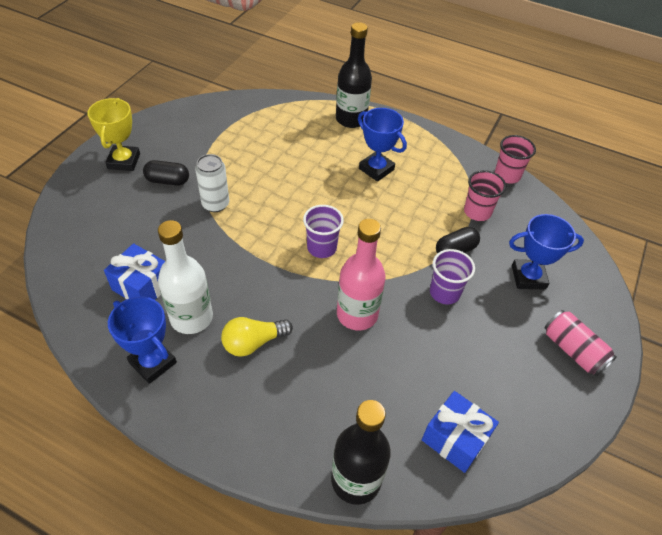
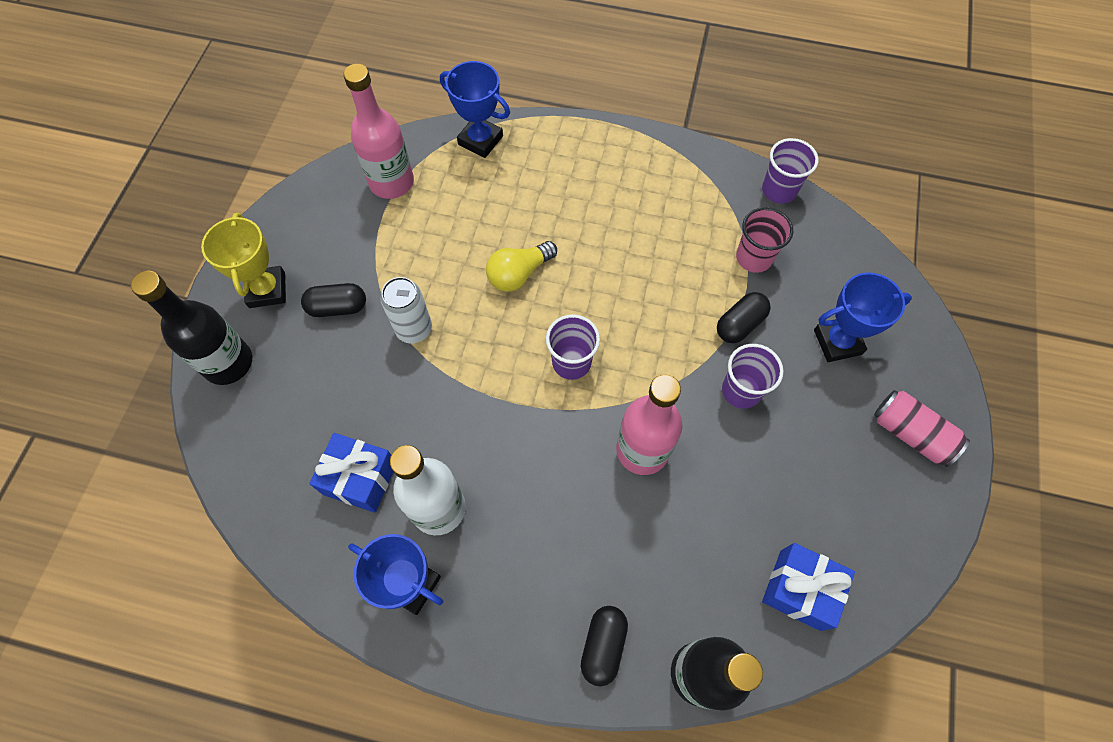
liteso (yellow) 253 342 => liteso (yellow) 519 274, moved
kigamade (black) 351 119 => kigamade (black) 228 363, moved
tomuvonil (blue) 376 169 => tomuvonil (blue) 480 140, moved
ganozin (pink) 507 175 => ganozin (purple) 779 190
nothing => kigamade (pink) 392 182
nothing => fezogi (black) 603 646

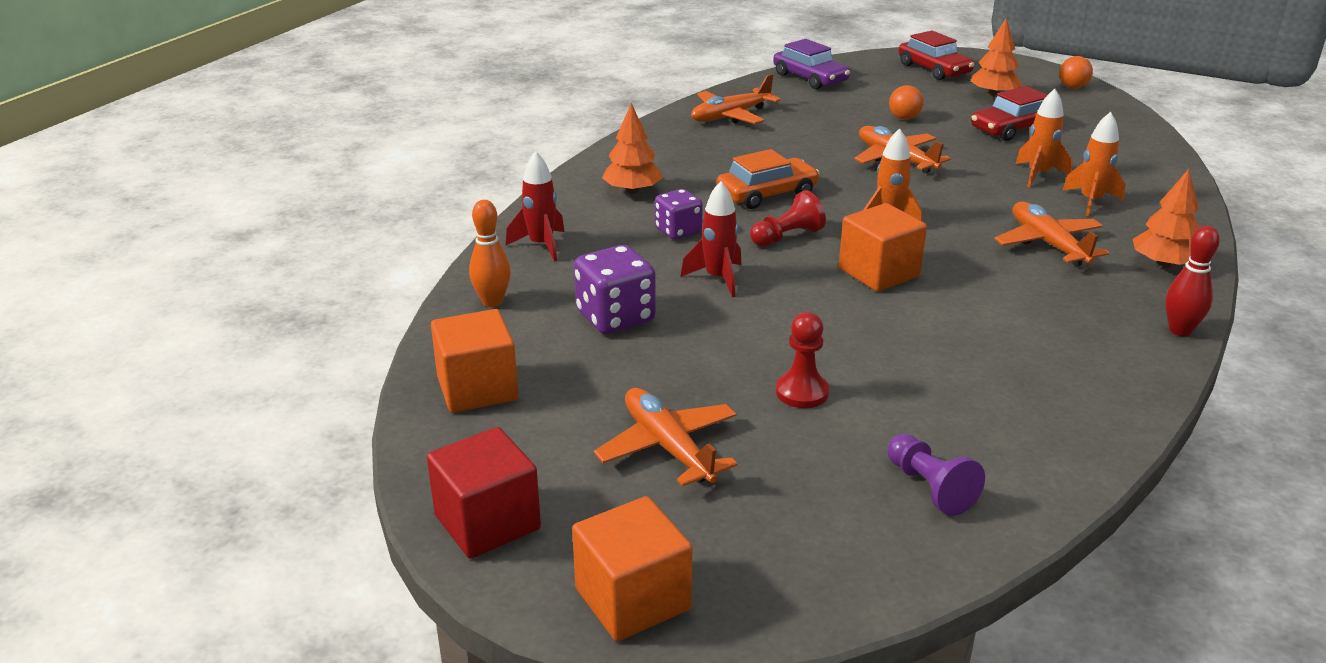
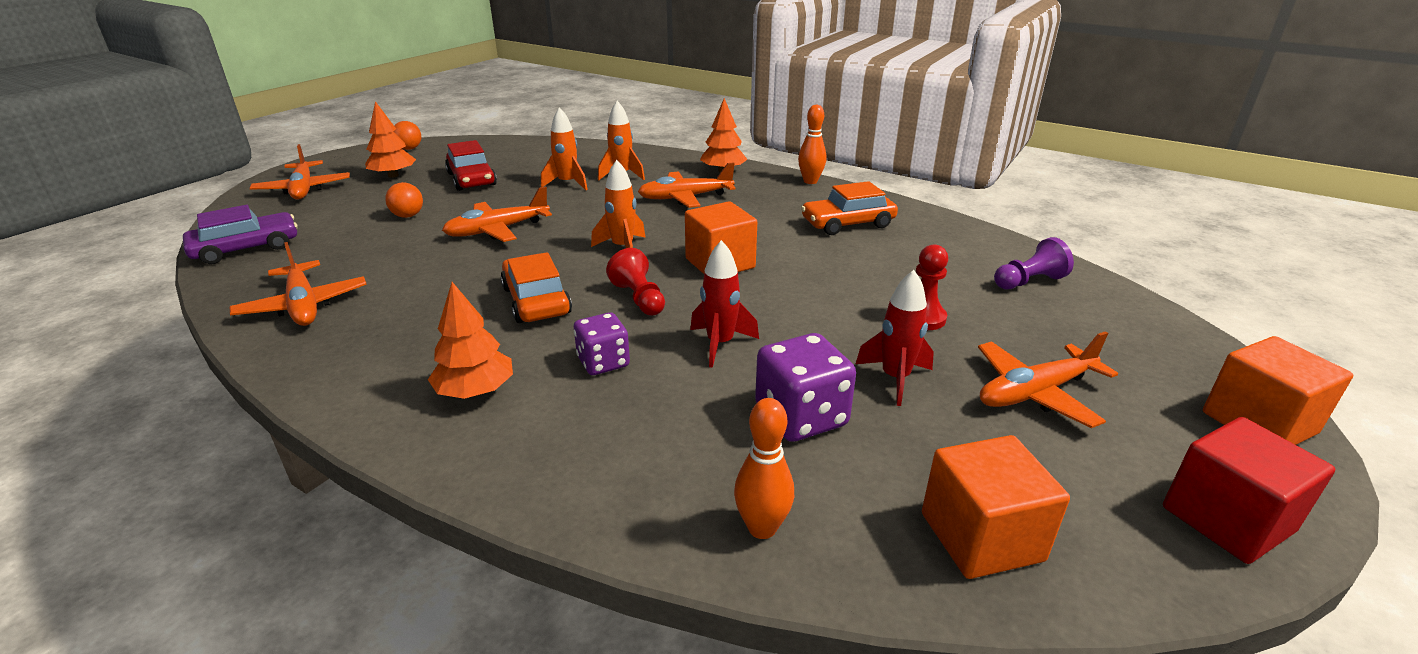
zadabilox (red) 541 245 => zadabilox (red) 895 378, moved
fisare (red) 934 69 => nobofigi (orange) 303 189
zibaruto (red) 1180 330 => zibaruto (orange) 810 181
nothing => fisare (orange) 847 223

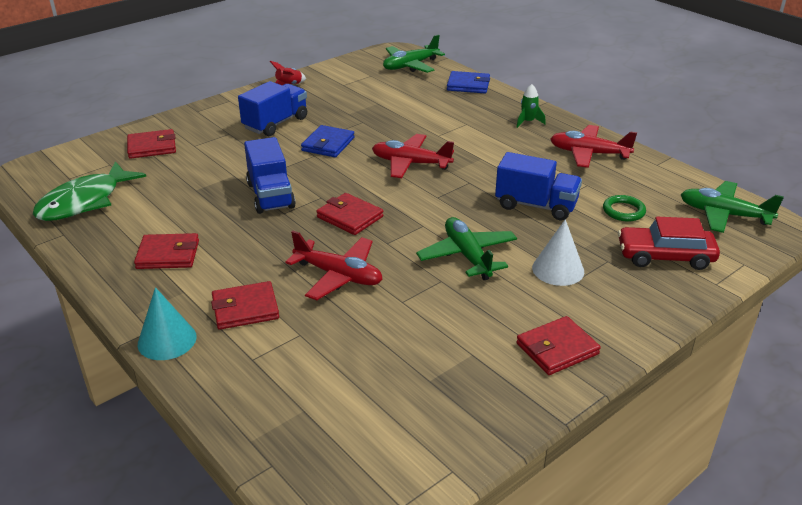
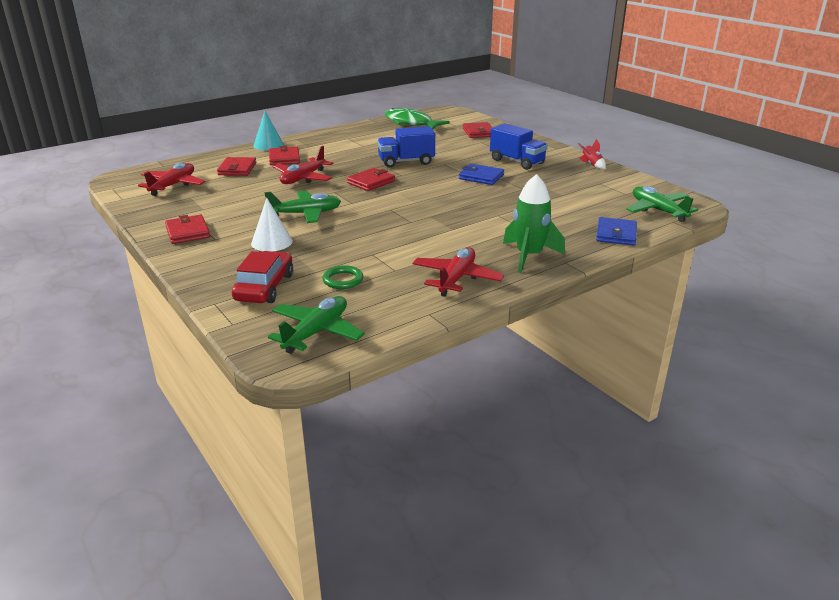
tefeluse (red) 168 255 => tefeluse (red) 237 169, moved
nobofigi (red) 411 163 => nobofigi (red) 173 185, moved
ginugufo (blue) 536 205 => nothing
zadabilox (green) 528 122 => zadabilox (green) 529 256, x1.94

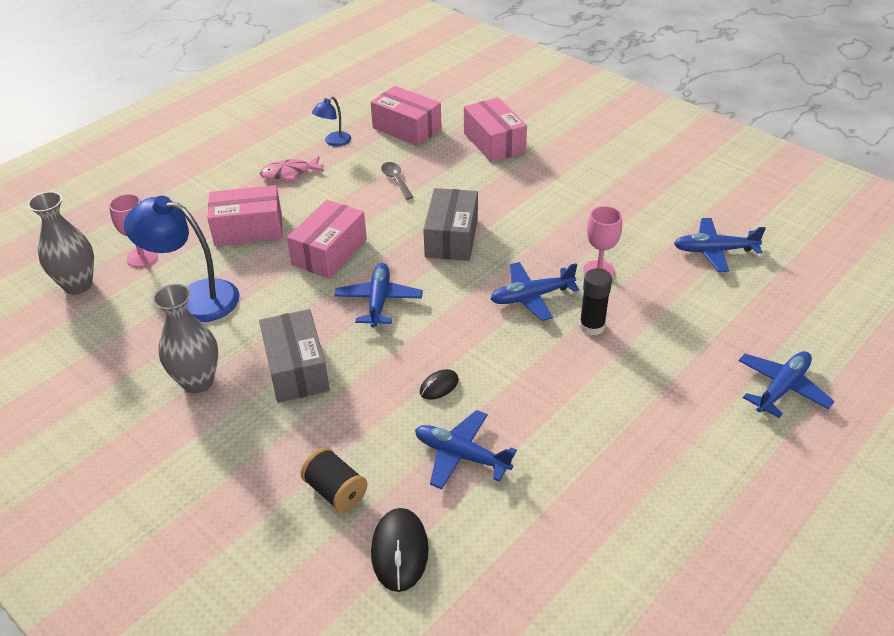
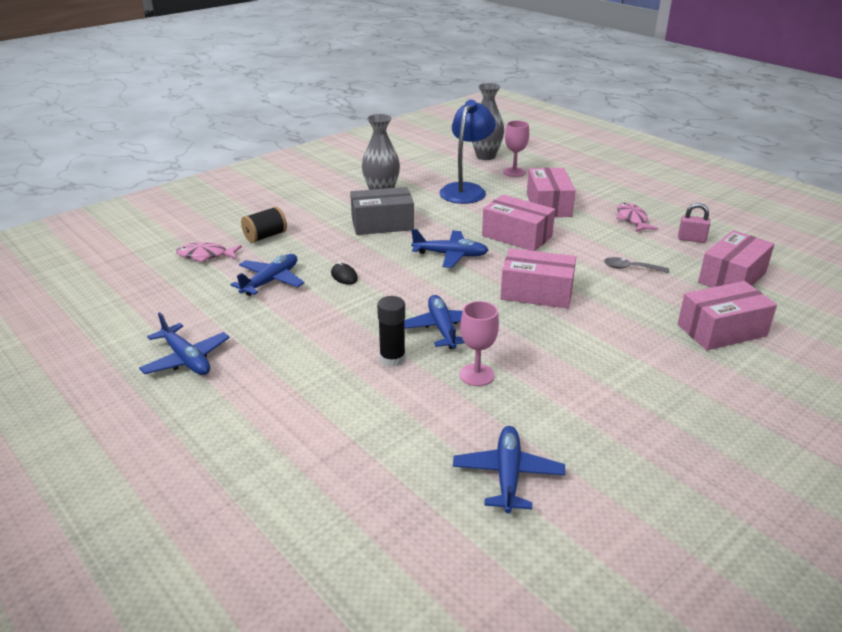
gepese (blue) 334 142 => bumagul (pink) 691 239
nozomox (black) 400 551 => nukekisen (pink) 205 256
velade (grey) 396 180 => velade (grey) 630 268, 150 degrees counterclockwise
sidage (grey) 451 237 => sidage (pink) 536 292
nobofigi (blue) 782 388 => nobofigi (blue) 186 359, moved

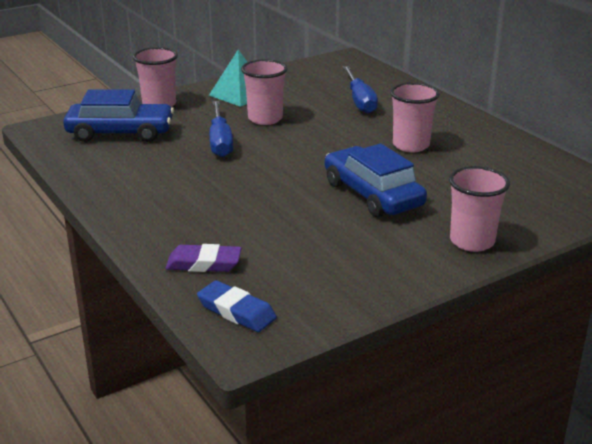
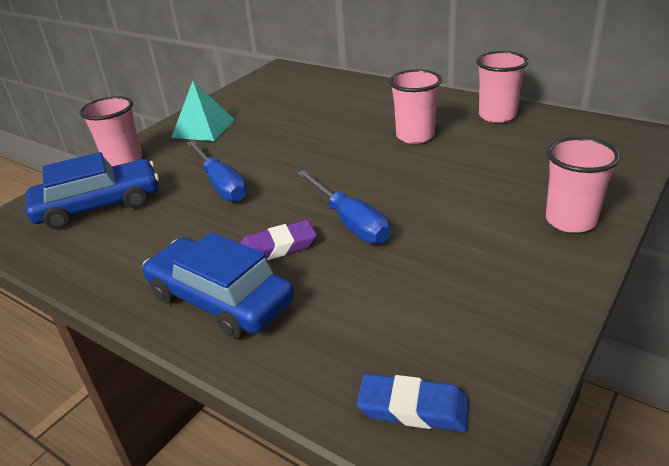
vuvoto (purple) 204 263 => vuvoto (purple) 277 247, moved
ganozin (pink) 265 119 => ganozin (pink) 497 116, moved
fisare (blue) 372 194 => fisare (blue) 220 299, moved
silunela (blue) 360 101 => silunela (blue) 350 222, moved

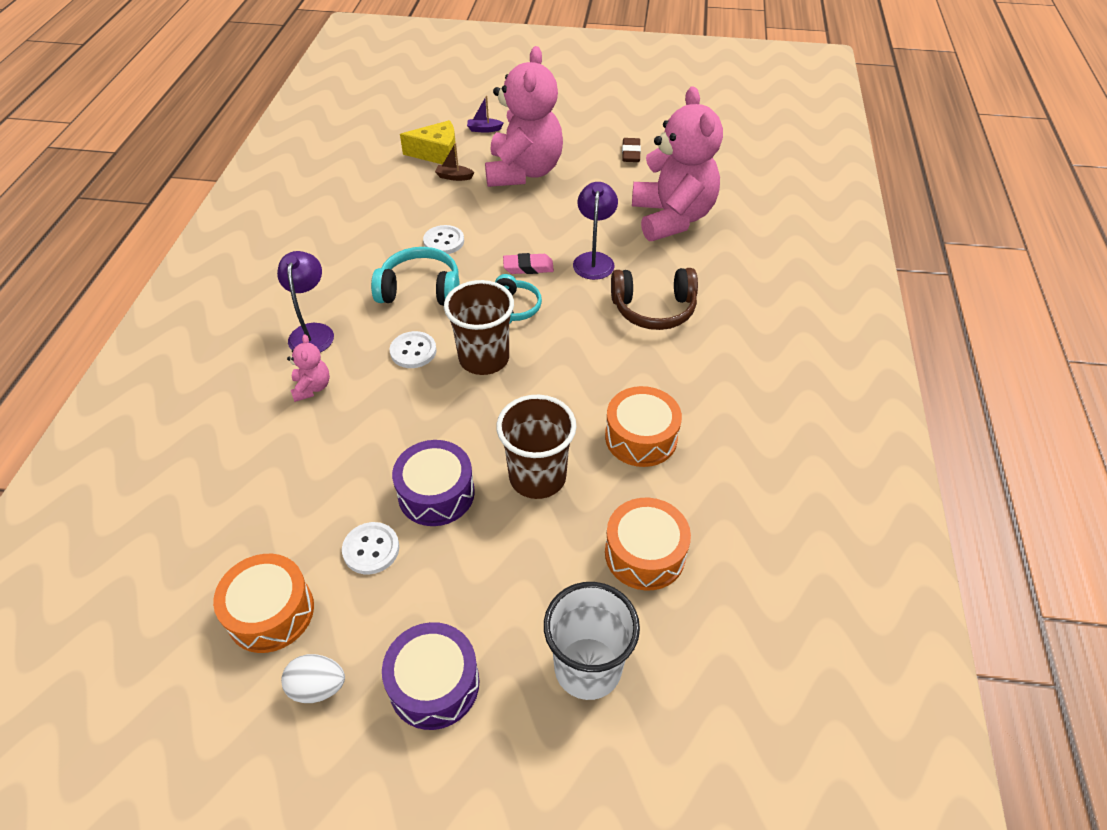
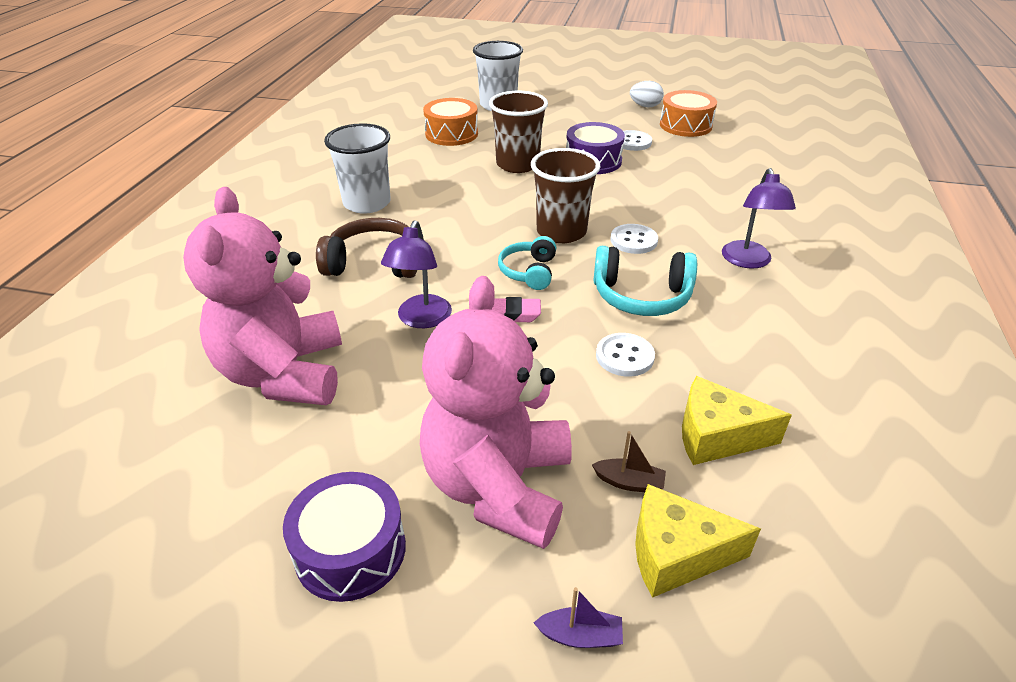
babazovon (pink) 312 387 => nothing
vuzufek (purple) 434 684 => vuzufek (purple) 350 550, moved
vuzufek (orange) 641 437 => nothing
vuvoto (brown) 630 153 => nothing
nothing => ganozin (white) 367 203
nothing => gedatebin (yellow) 716 436

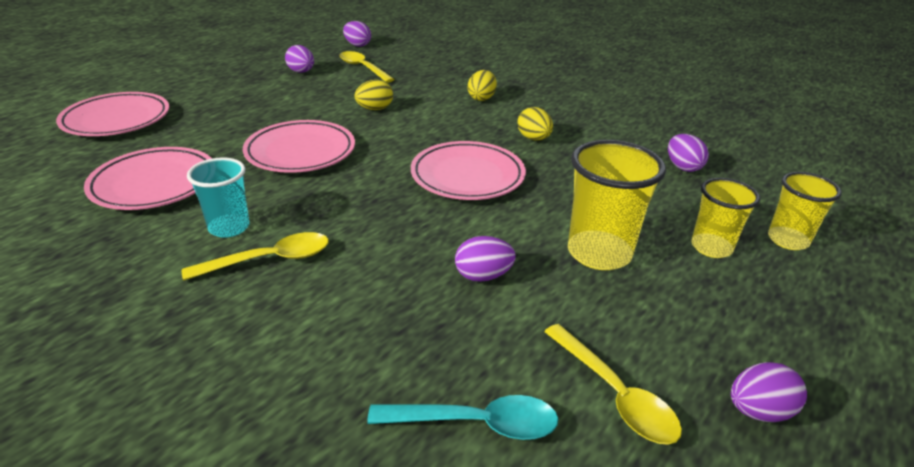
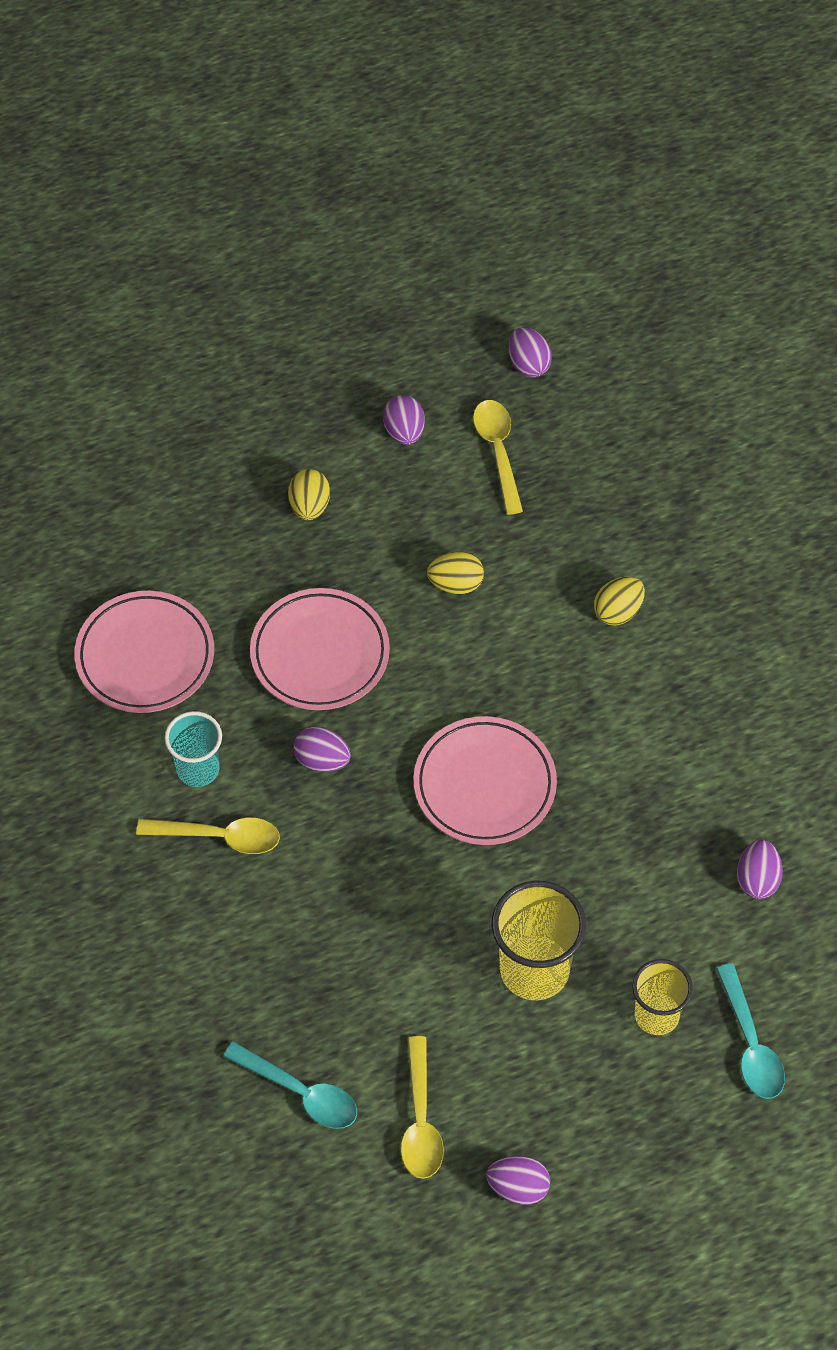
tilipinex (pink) 116 120 => nothing
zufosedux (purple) 483 276 => zufosedux (purple) 322 760, moved
zufosedux (yellow) 533 139 => zufosedux (yellow) 309 506, moved
ganozin (yellow) 787 240 => velade (turquoise) 750 1043

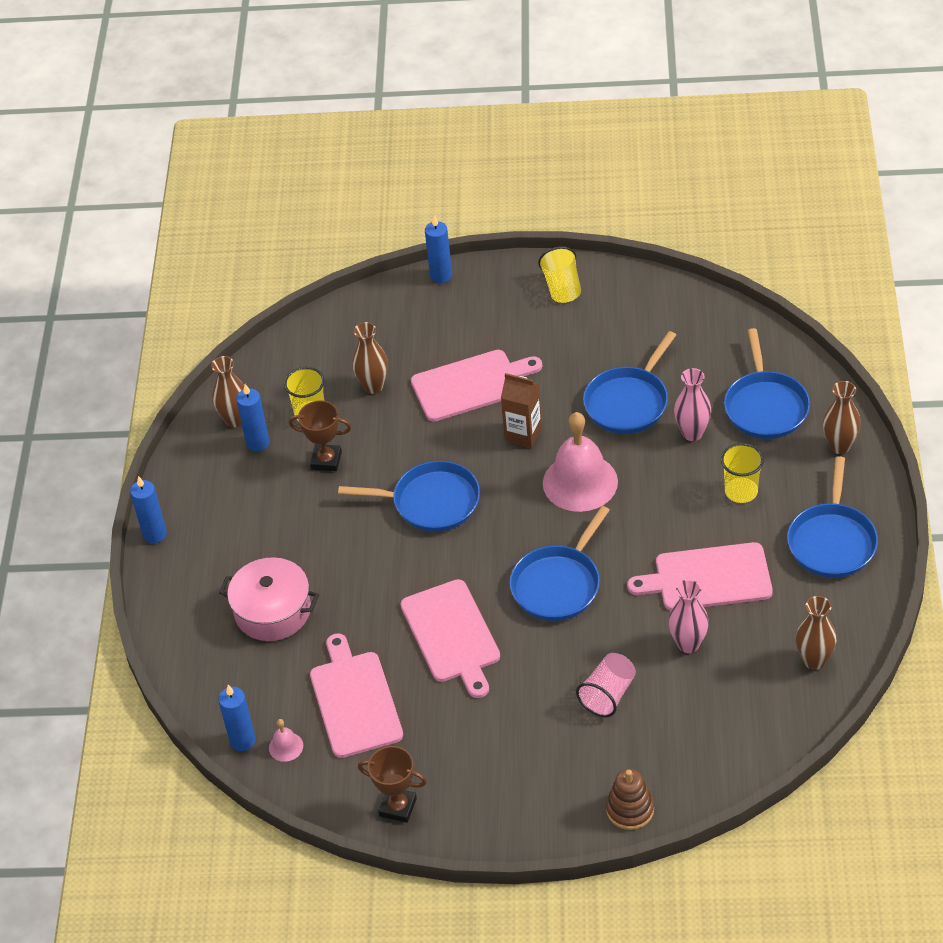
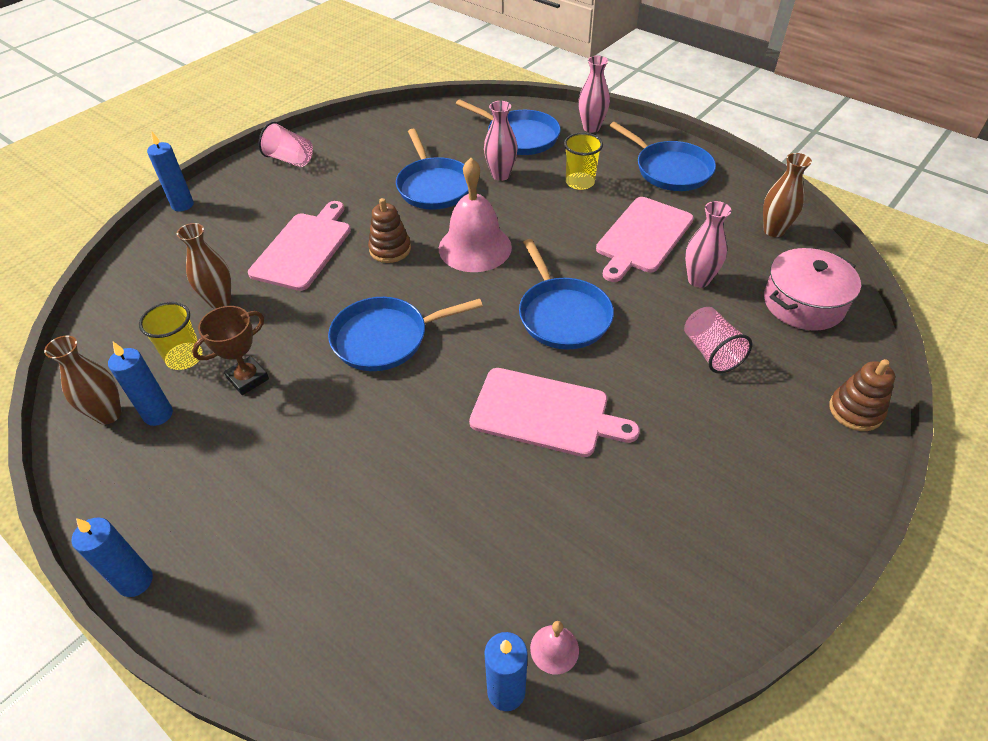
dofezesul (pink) 273 611 => dofezesul (pink) 803 303, moved
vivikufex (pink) 354 700 => nothing
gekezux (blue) 431 502 => gekezux (blue) 385 338, 150 degrees counterclockwise
tomuvonil (brown) 398 807 => nothing
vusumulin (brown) 523 434 => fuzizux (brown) 390 249
ganozin (yellow) 562 287 => ganozin (pink) 290 160
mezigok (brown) 839 446 => mezigok (pink) 591 128

